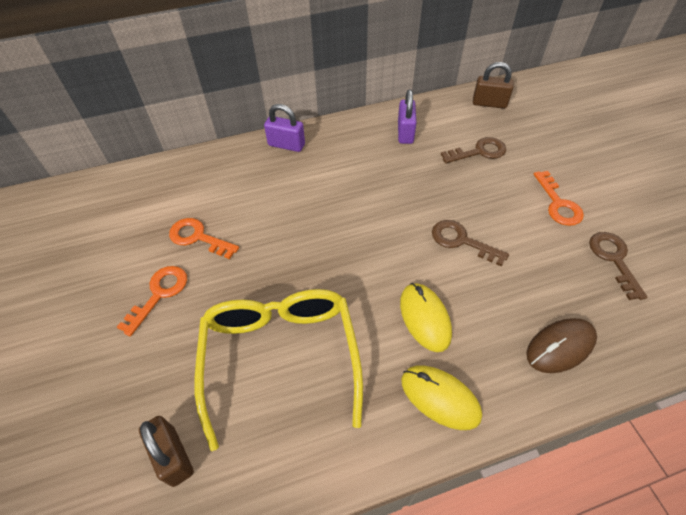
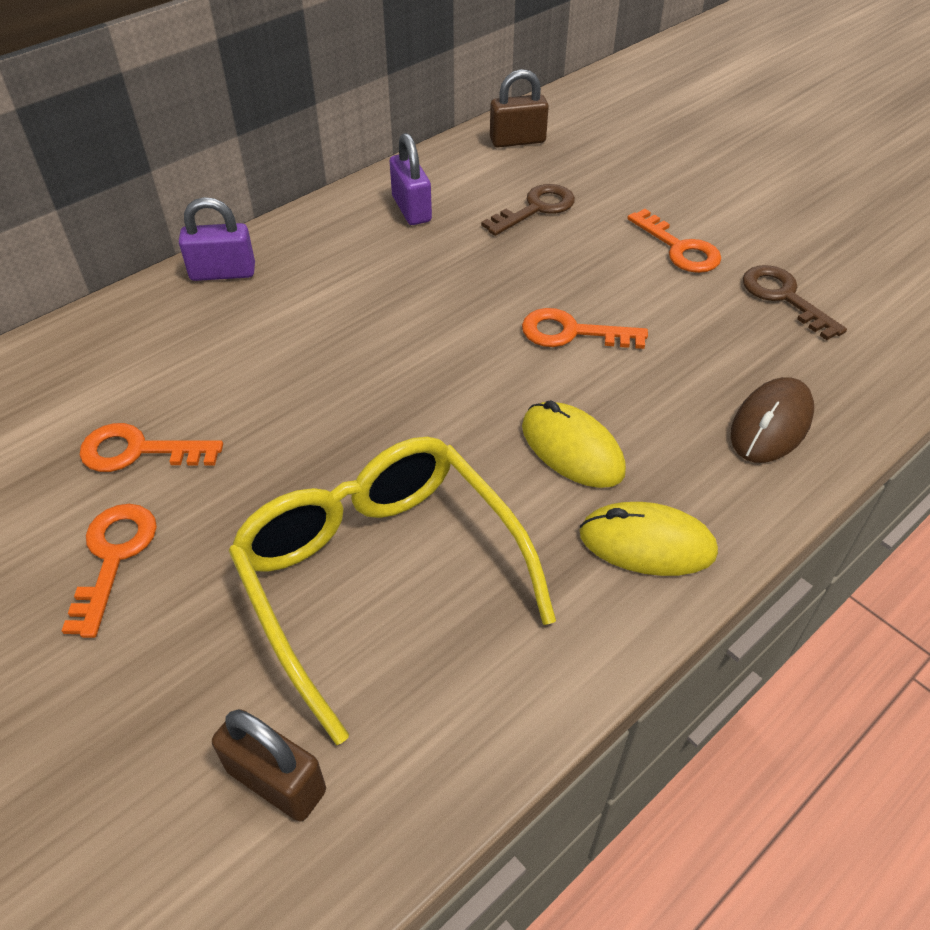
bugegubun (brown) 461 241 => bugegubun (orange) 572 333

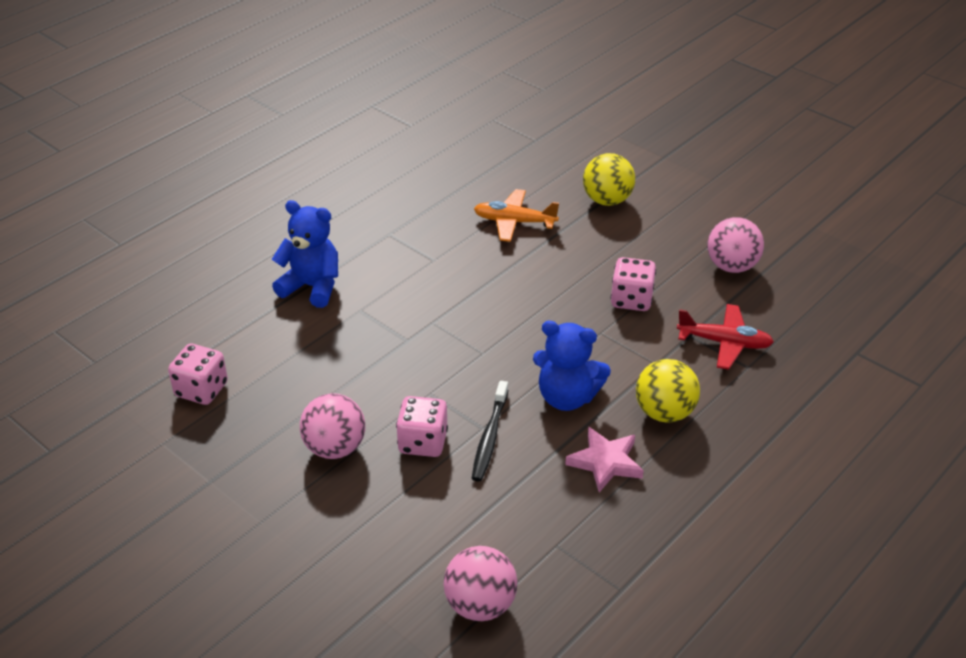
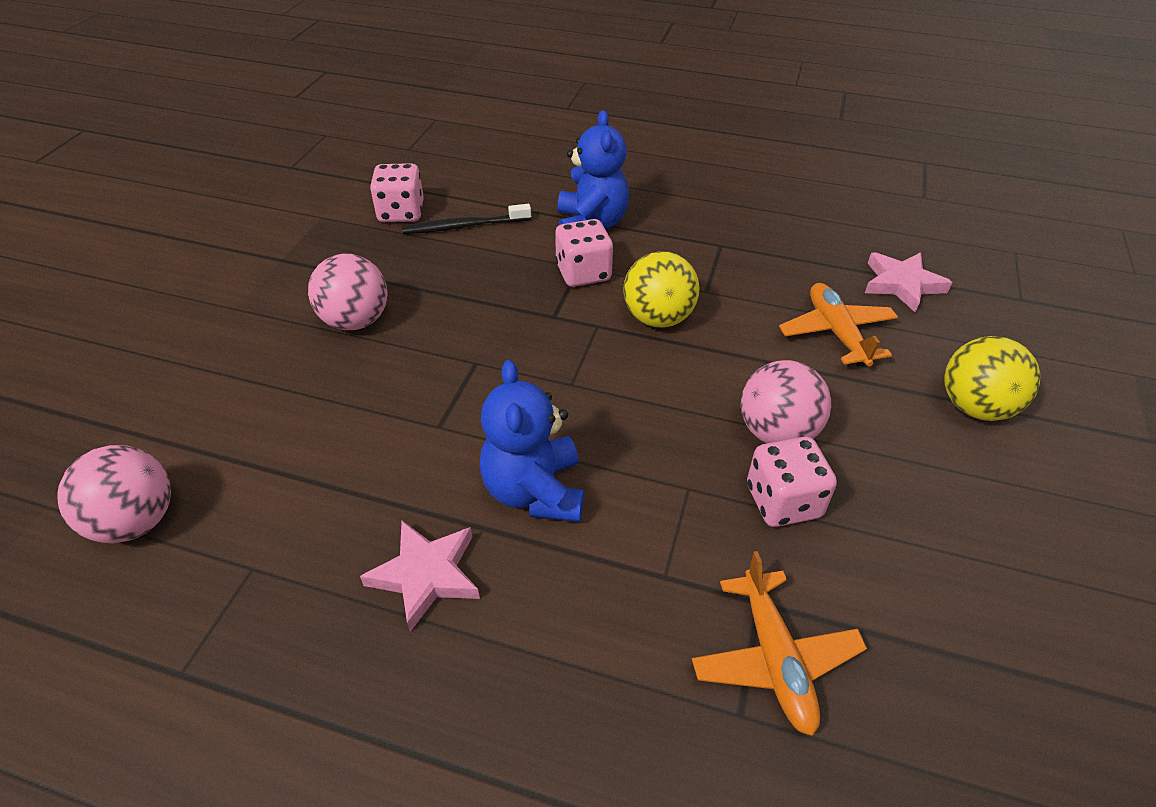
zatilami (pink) 423 442 => zatilami (pink) 583 273, moved
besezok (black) 490 437 => besezok (black) 464 226, moved
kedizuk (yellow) 664 412 => kedizuk (yellow) 658 318, moved
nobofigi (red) 724 343 => nobofigi (orange) 774 659
kedizuk (pink) 731 266 => kedizuk (pink) 777 432, moved
nothing => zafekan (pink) 902 284

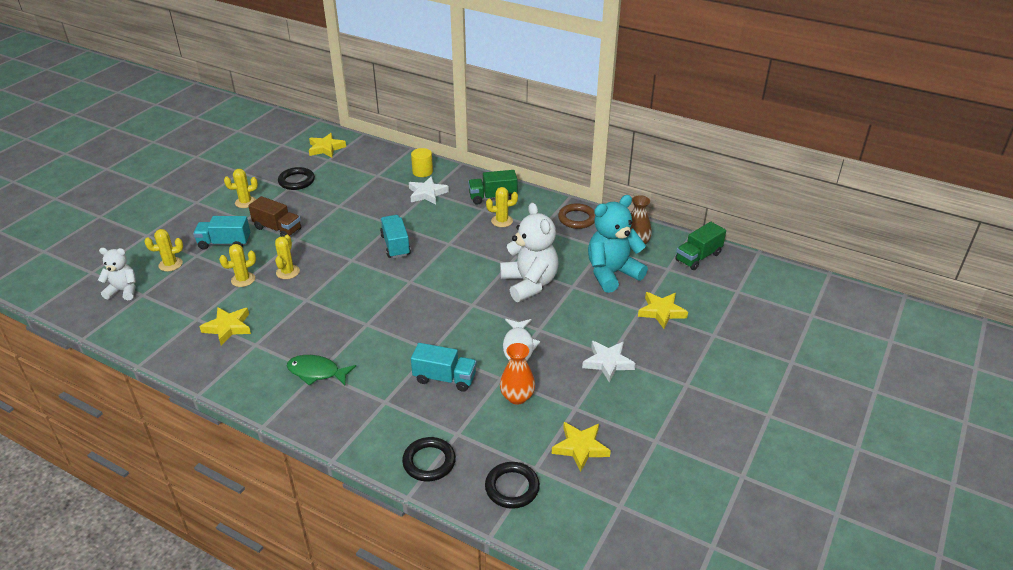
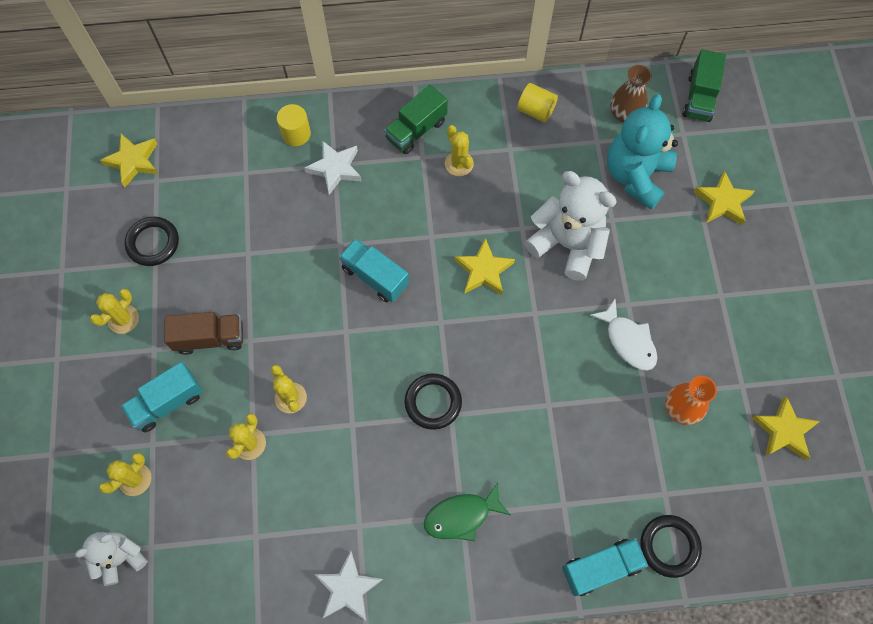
zafekan (yellow) 228 327 => zafekan (yellow) 483 271, moved
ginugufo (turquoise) 444 378 => ginugufo (turquoise) 600 568, moved
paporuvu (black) 512 487 => paporuvu (black) 433 402, moved
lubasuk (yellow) 502 221 => lubasuk (yellow) 459 164, 75 degrees counterclockwise
paporuvu (brown) 577 219 => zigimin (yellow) 535 110
zafekan (white) 608 362 => zafekan (white) 348 588, moved

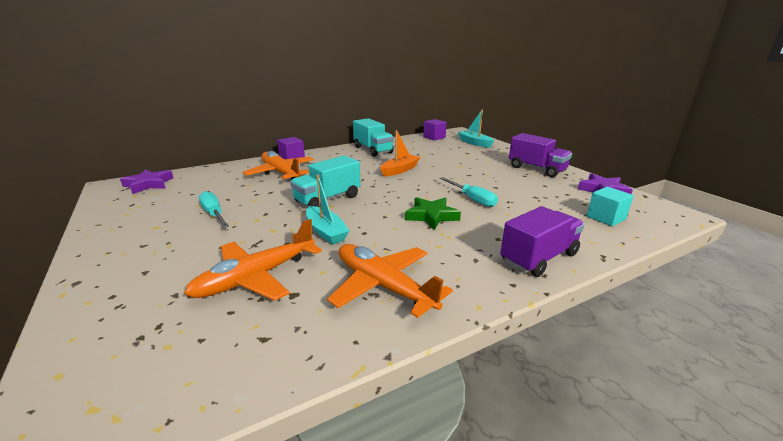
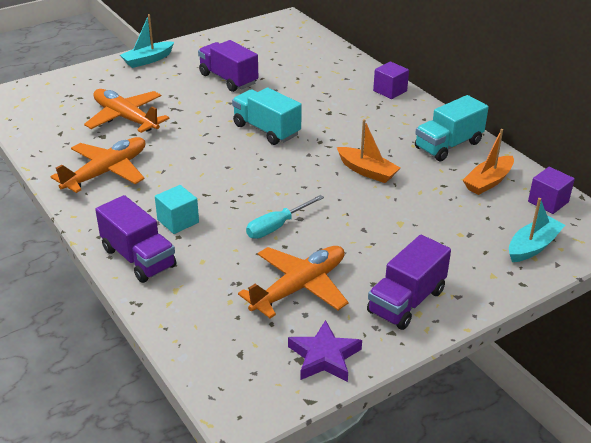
zafekan (purple) 148 184 => nothing
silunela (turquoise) 214 214 => ginugufo (purple) 228 79
nobofigi (orange) 281 173 => nobofigi (orange) 299 287, moved
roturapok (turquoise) 326 231 => roturapok (turquoise) 148 60, moved
zafekan (green) 431 216 => nothing
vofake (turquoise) 606 218 => vofake (turquoise) 178 221, moved
nothing => roturapok (orange) 488 182

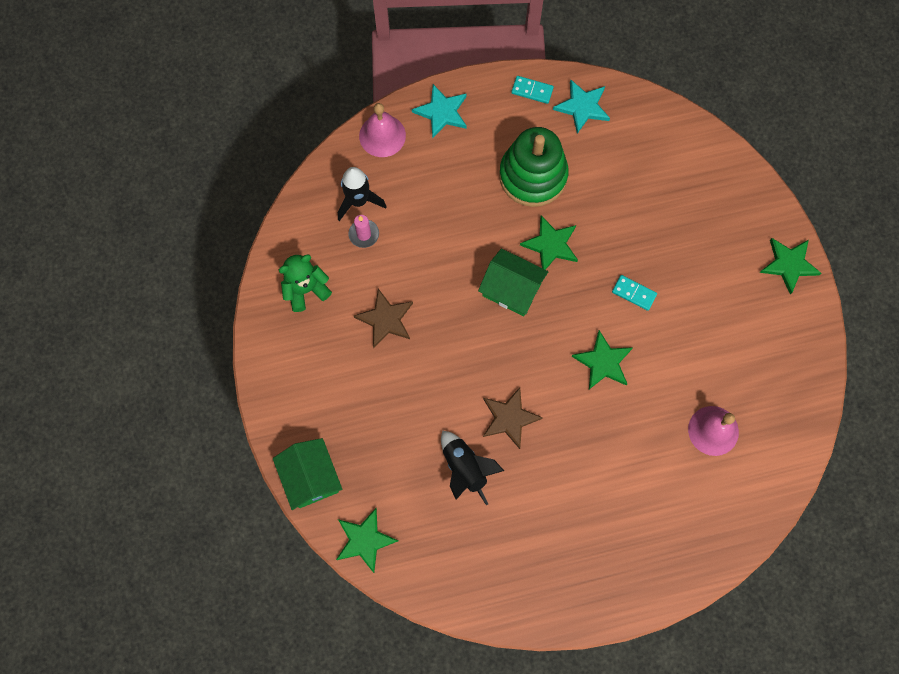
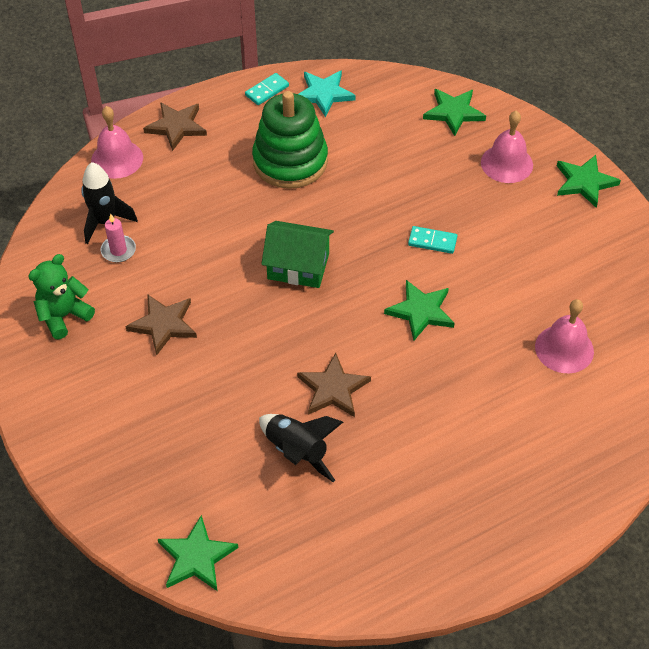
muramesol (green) 310 477 => nothing
zafekan (turquoise) 442 112 => zafekan (brown) 176 126
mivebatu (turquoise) 532 91 => mivebatu (turquoise) 267 91, 45 degrees counterclockwise
zafekan (green) 551 245 => zafekan (green) 453 112, moved
nothing => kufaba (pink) 506 163

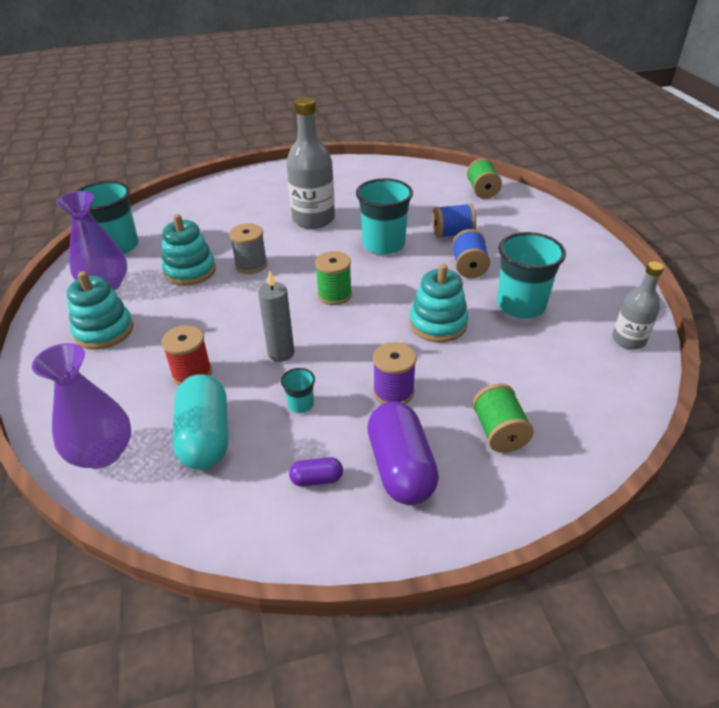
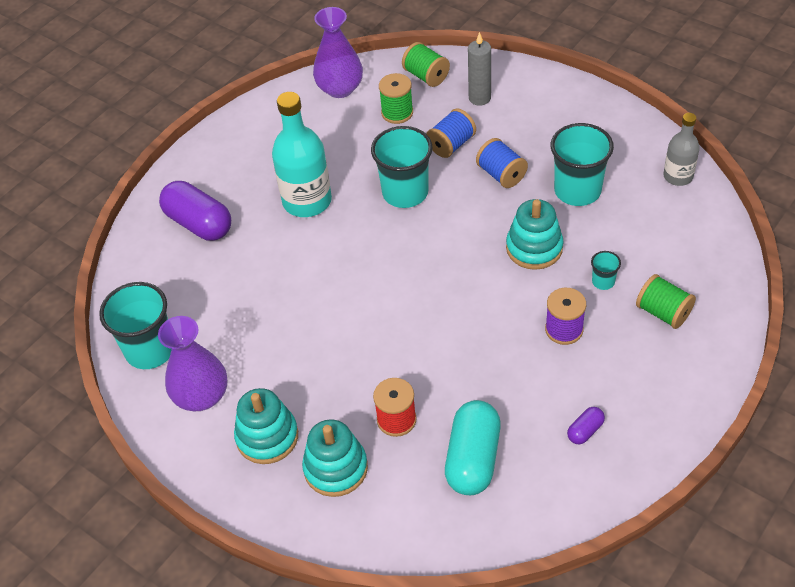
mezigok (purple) 102 453 => mezigok (purple) 340 88, moved
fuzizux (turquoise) 190 271 => fuzizux (turquoise) 335 468, moved
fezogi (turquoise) 205 437 => fezogi (turquoise) 473 459, 60 degrees clockwise
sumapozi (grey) 251 265 => nothing
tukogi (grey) 281 353 => tukogi (grey) 479 98, moved
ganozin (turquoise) 300 404 => ganozin (turquoise) 603 281, moved
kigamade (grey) 313 219 => kigamade (turquoise) 307 201
sumapozi (green) 334 295 => sumapozi (green) 397 113, moved
fezogi (purple) 400 468 => fezogi (purple) 199 223, moved

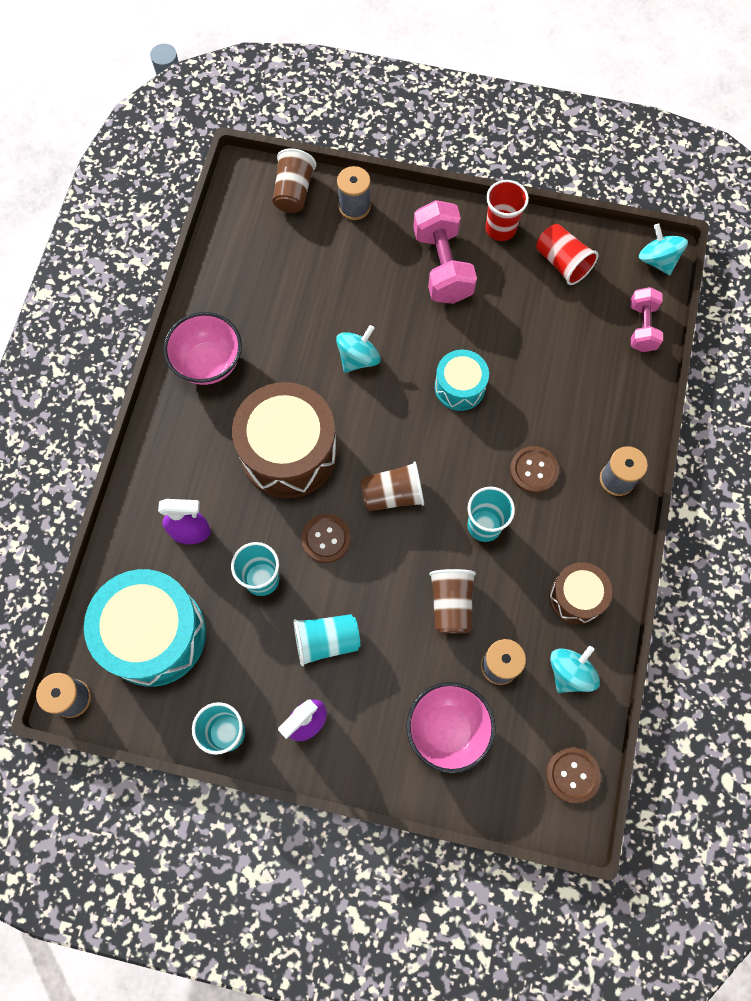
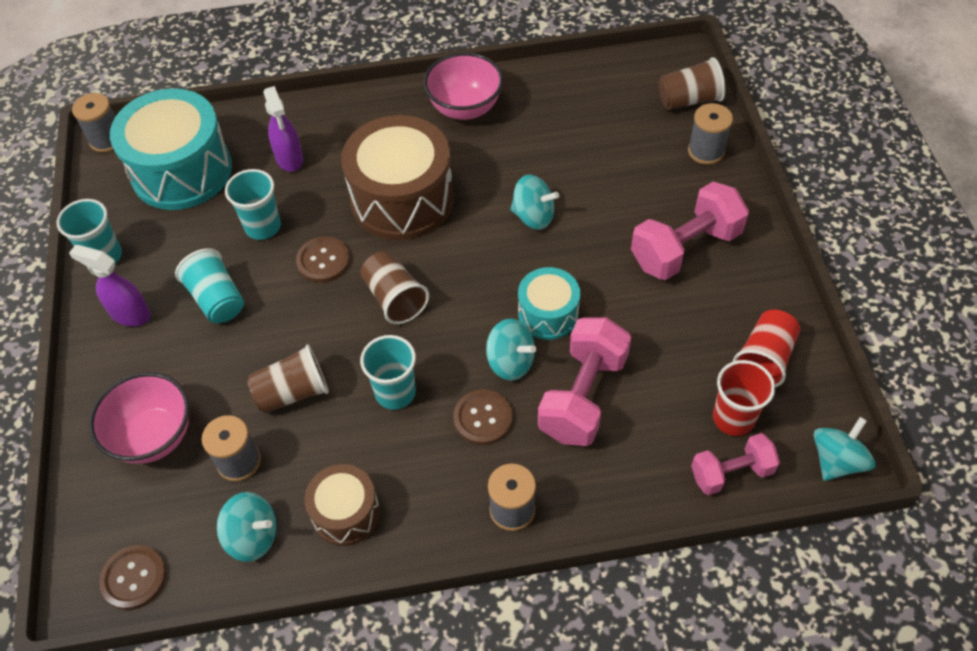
ganozin (red) 500 228 => ganozin (red) 733 418, moved
nothing => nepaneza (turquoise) 510 362
nothing => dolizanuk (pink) 583 396

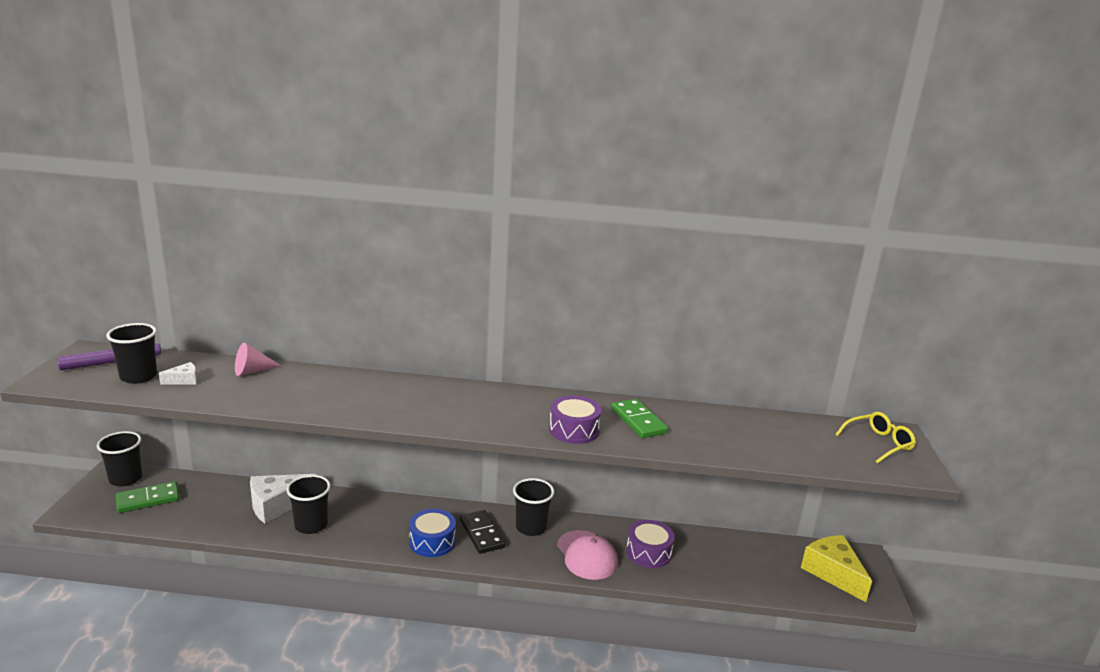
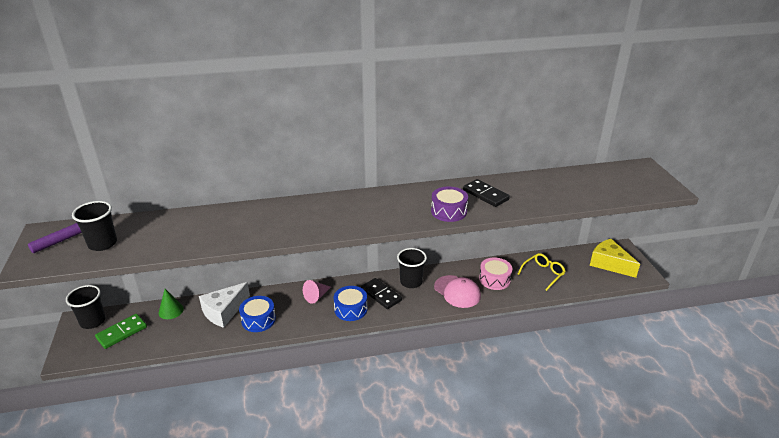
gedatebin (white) 184 380 => nothing
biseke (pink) 252 371 => biseke (pink) 316 296, moved
ganozin (black) 311 525 => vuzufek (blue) 258 320
mivebatu (green) 638 421 => mivebatu (black) 485 195
vuzufek (purple) 648 552 => vuzufek (pink) 494 279
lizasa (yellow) 878 443 => lizasa (yellow) 543 274, moved
nothing => biseke (green) 171 310

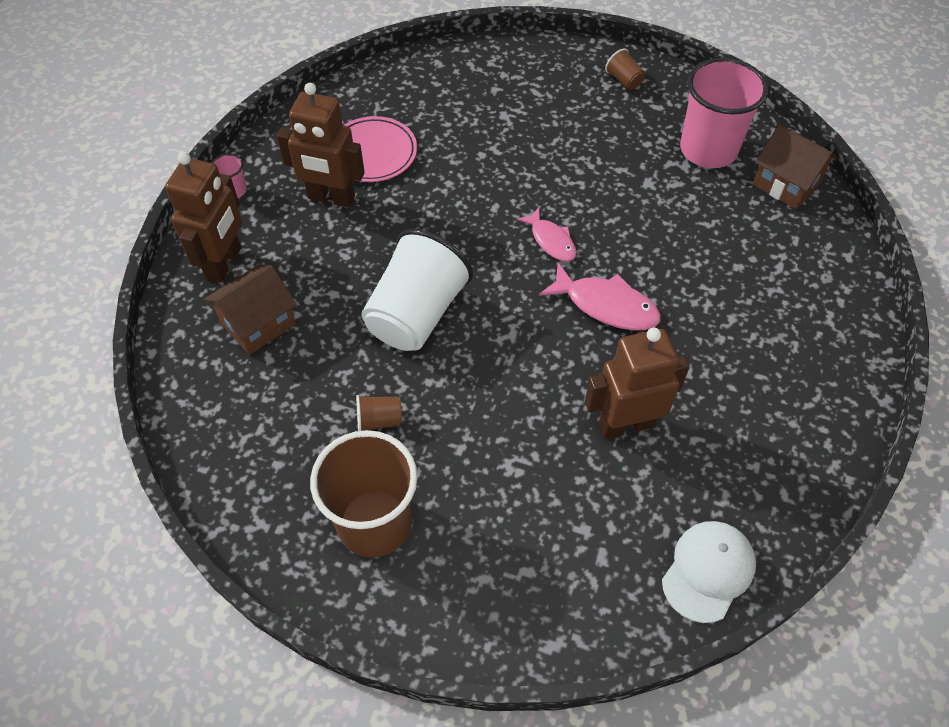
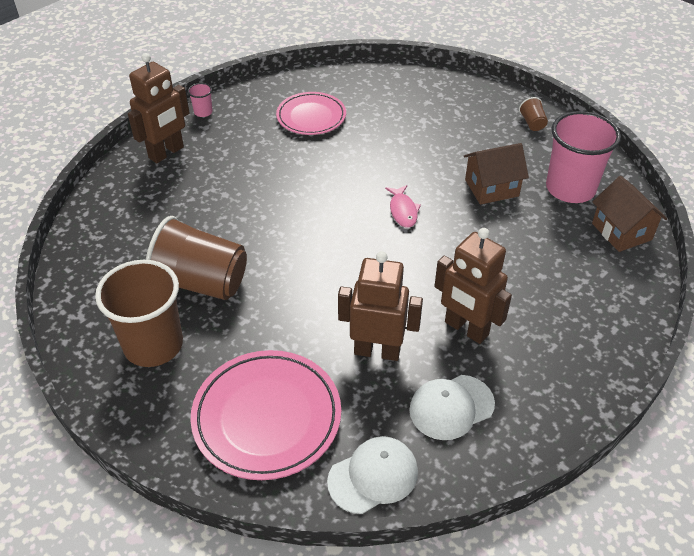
muramesol (brown) 258 323 => muramesol (brown) 491 188, moved
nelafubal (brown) 331 198 => nelafubal (brown) 466 329, moved
ganozin (brown) 379 420 => ganozin (brown) 201 282, x2.42
ganozin (white) 416 314 => nothing
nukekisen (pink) 606 305 => nothing
nothing => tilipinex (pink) 267 417
nothing => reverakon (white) 451 407

